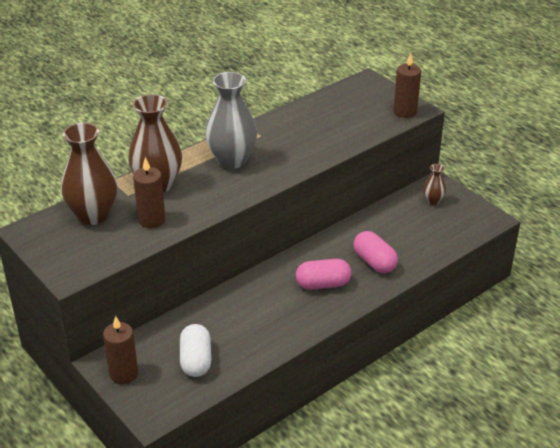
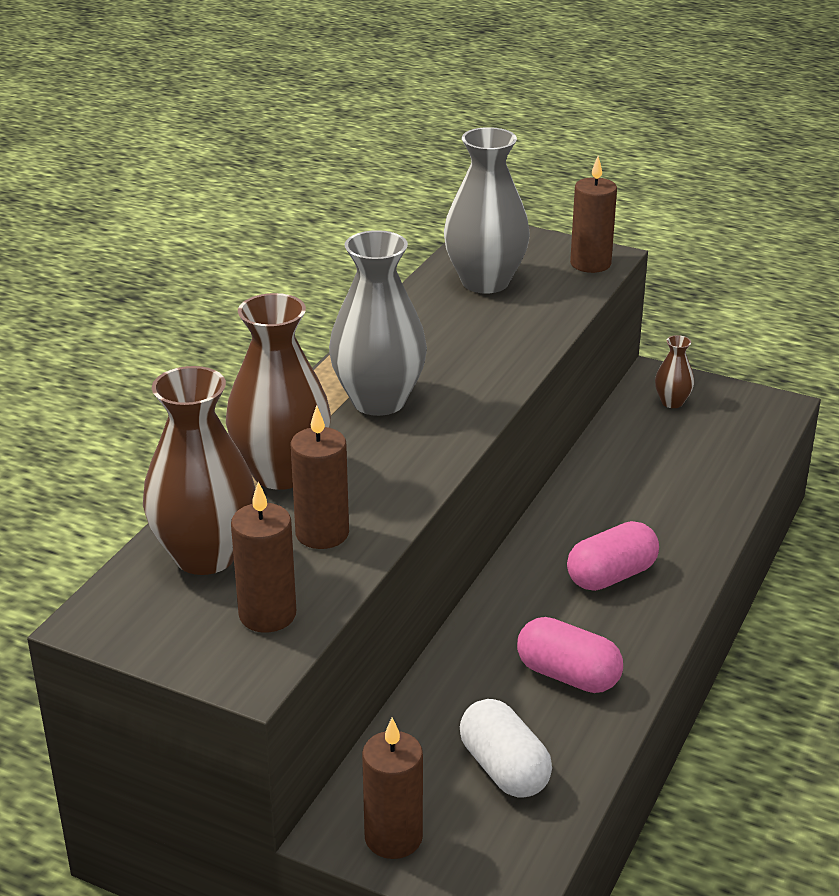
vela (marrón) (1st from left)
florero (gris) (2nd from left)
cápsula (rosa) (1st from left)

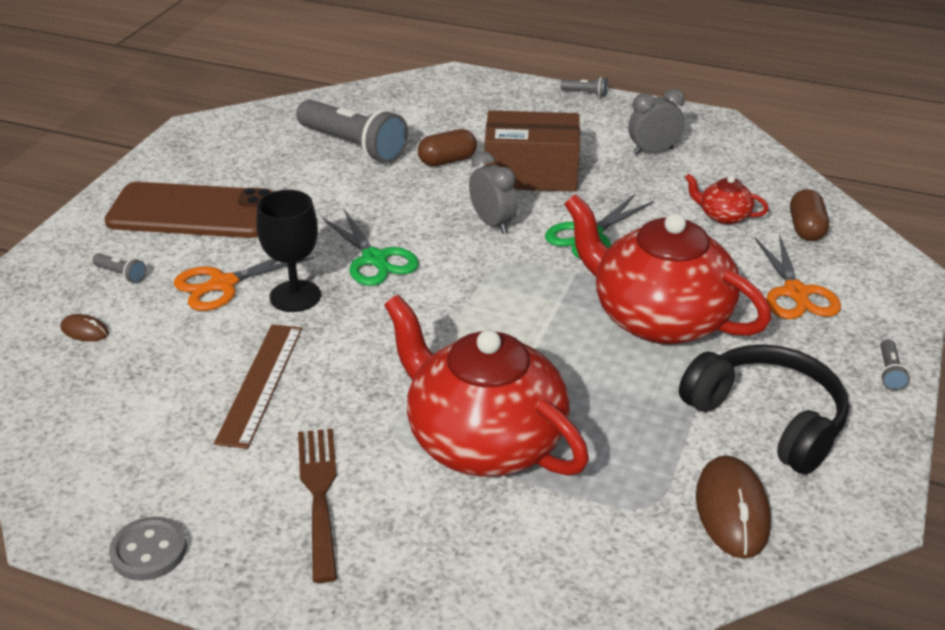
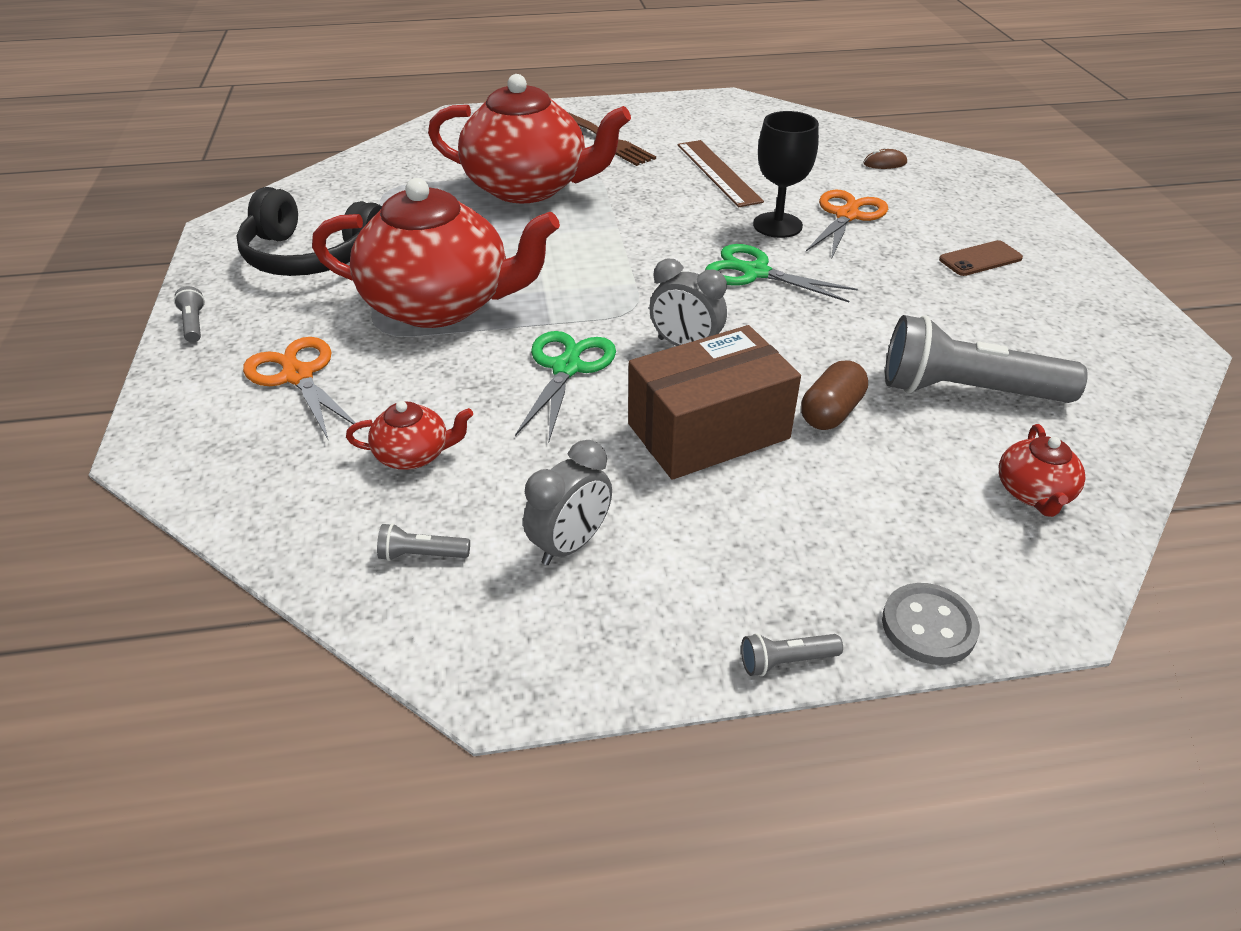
ratón (marrón) (2nd from left in the first image)
cápsula (marrón) (2nd from left in the first image)
tetera (rojo) (4th from left)
lámpara de mano (gris) (2nd from left)
botón (gris)
móvil (marrón)

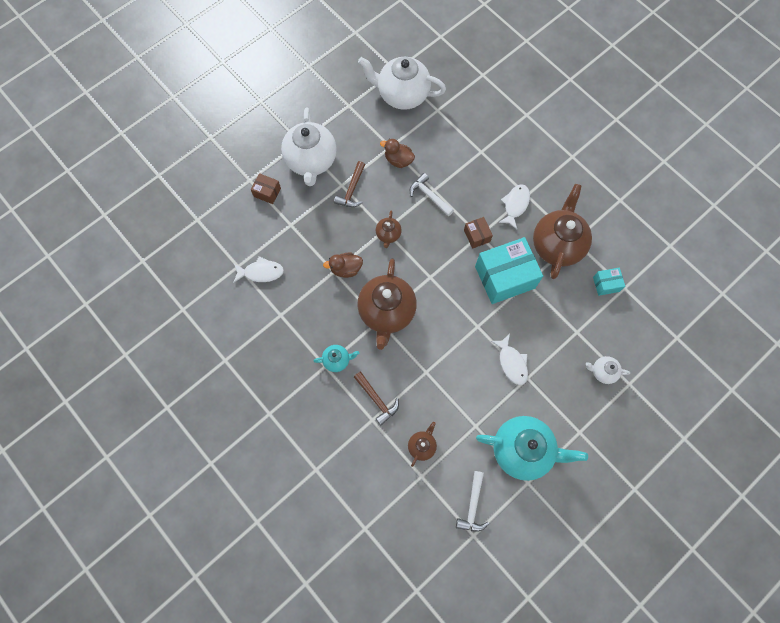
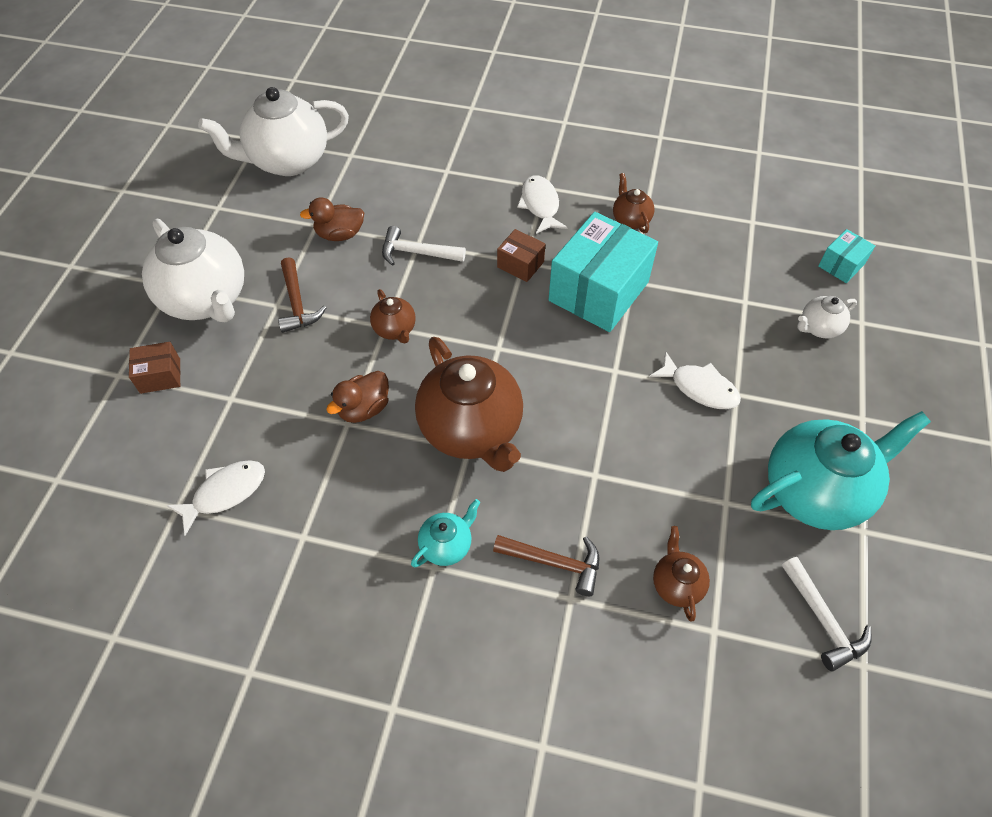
caja (turquesa) (2nd from left)
tetera (marrón) (3rd from left)

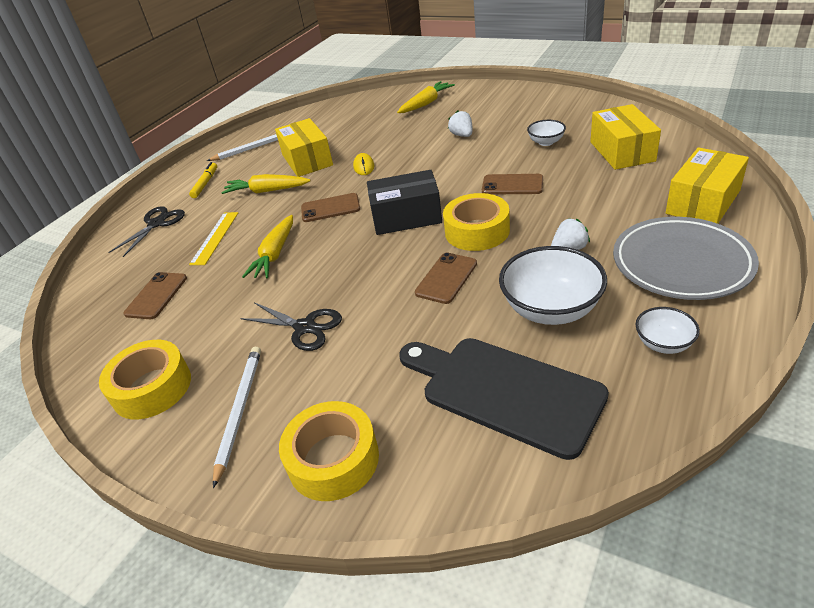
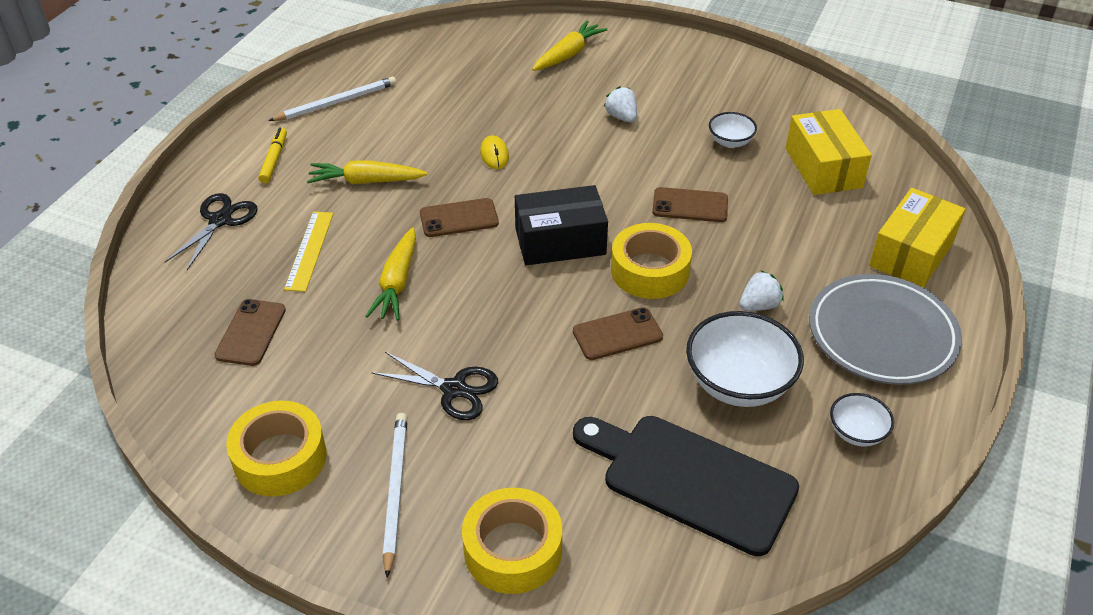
caja (amarillo) (1st from left in the first image)
móvil (marrón) (3rd from left)

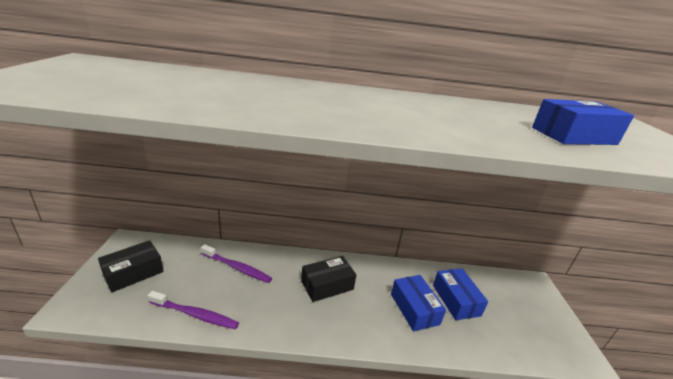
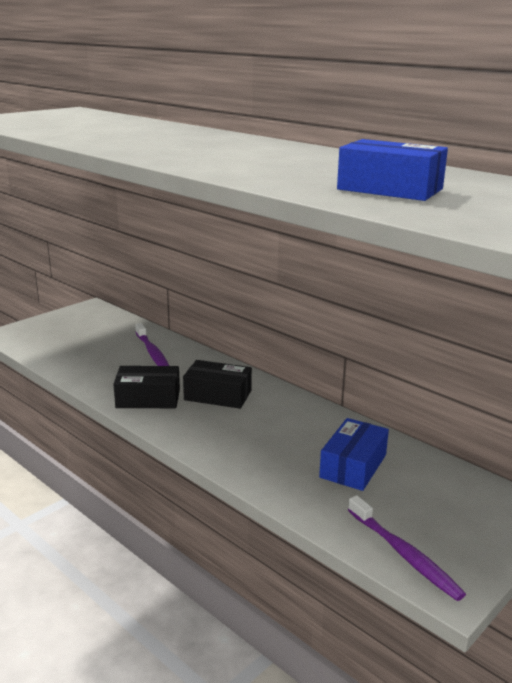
caja (azul) (1st from left in the first image)
caja (negro) (1st from left)
cepillo de dientes (morado) (2nd from left)

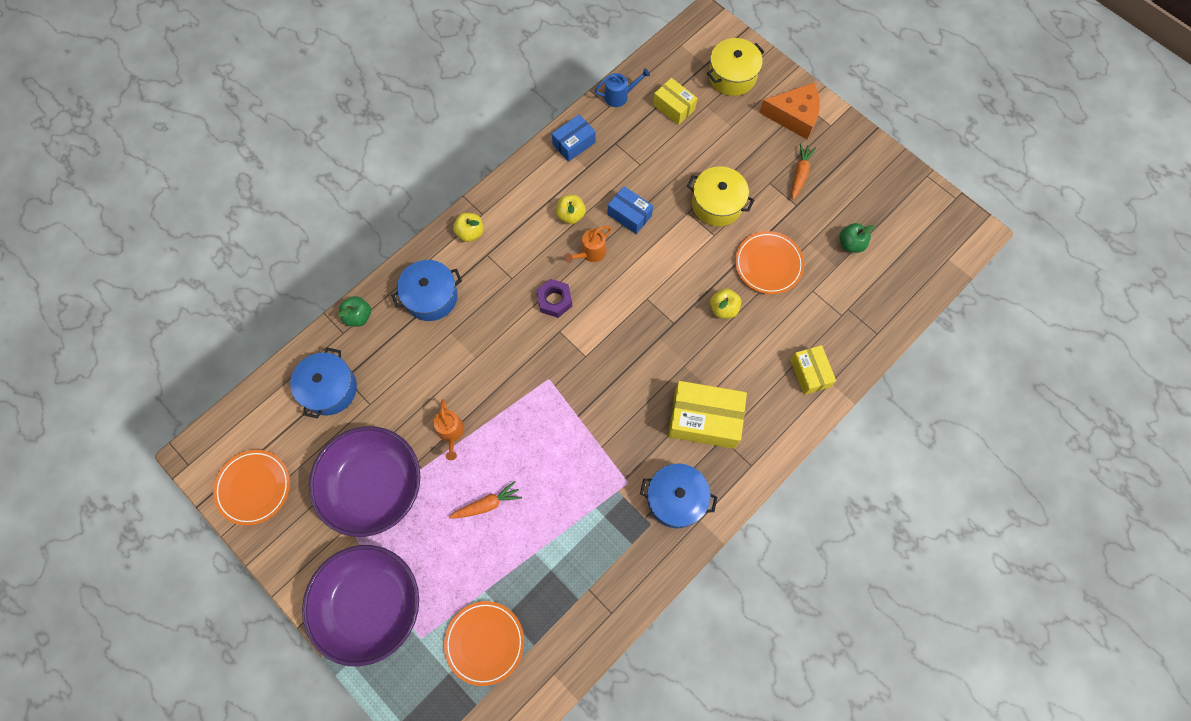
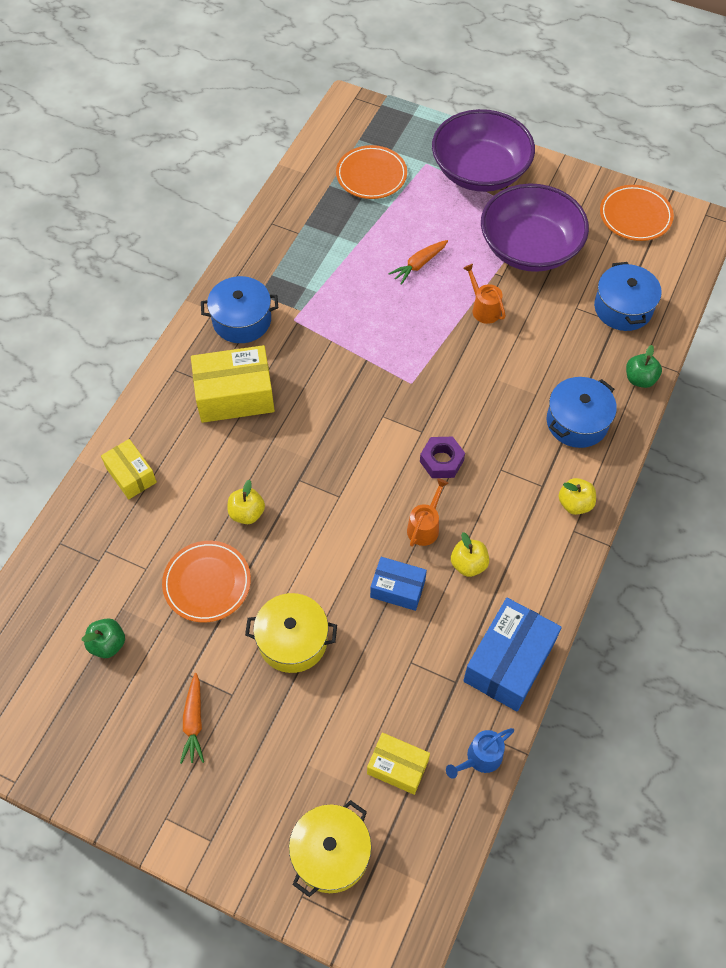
queso (naranja)
caja (azul) (2nd from left)

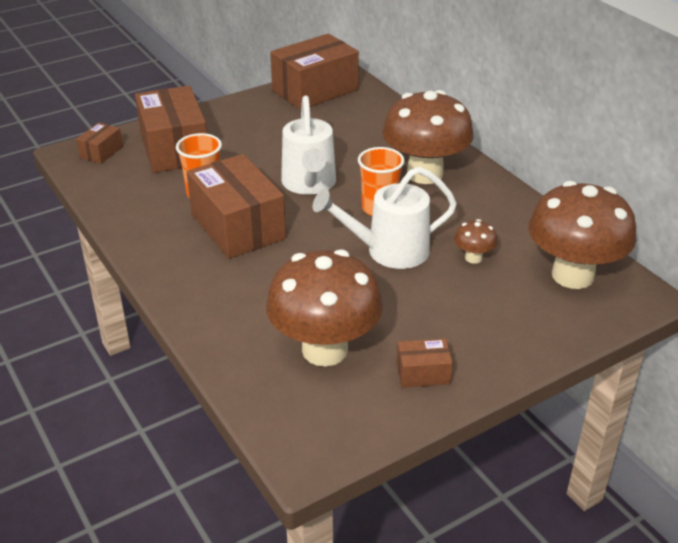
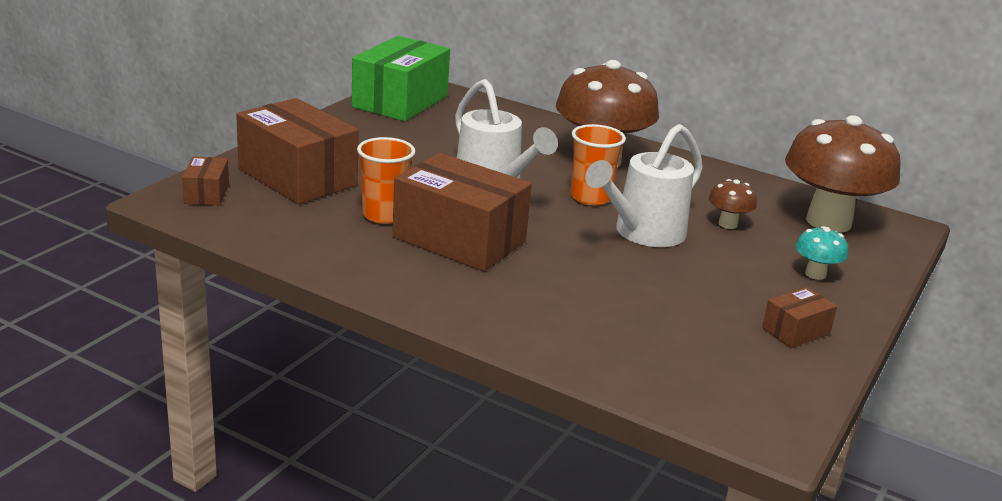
seta (marrón) (1st from left in the first image)
seta (turquesa)
caja (verde)

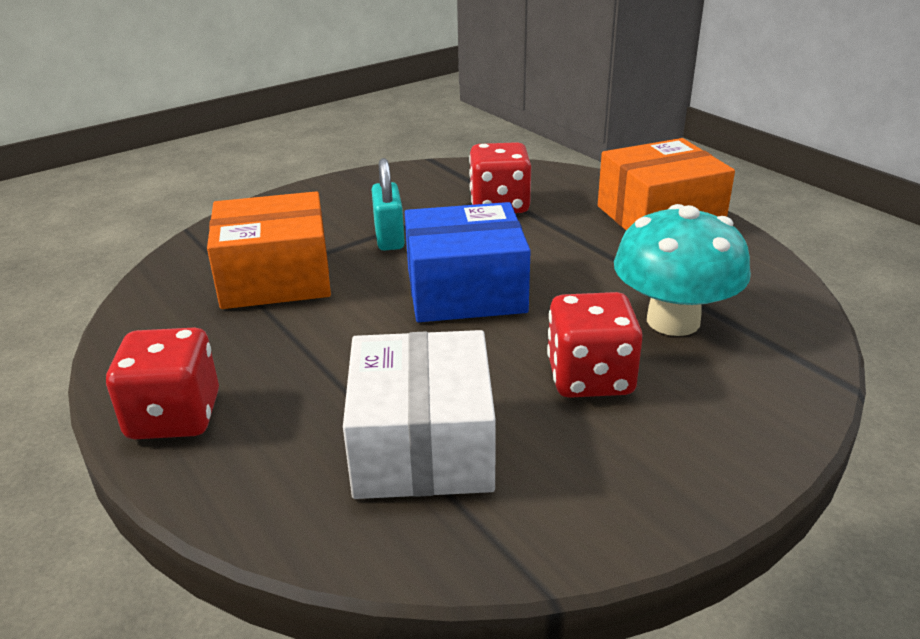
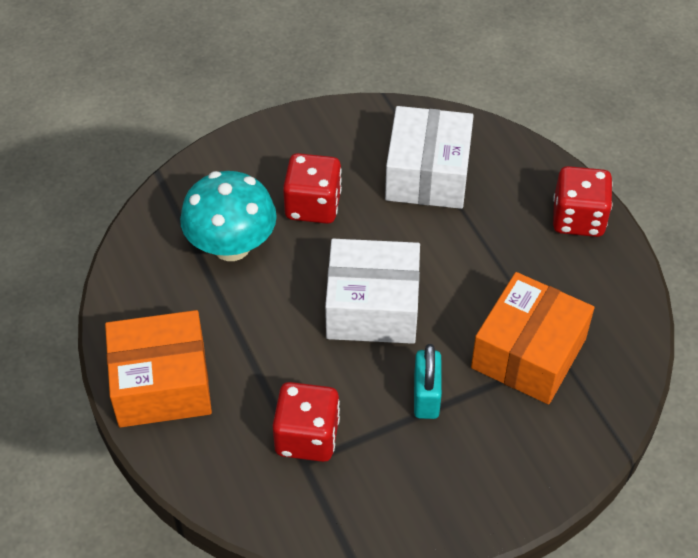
caja (blanco) (1st from left)
caja (naranja) (2nd from left)

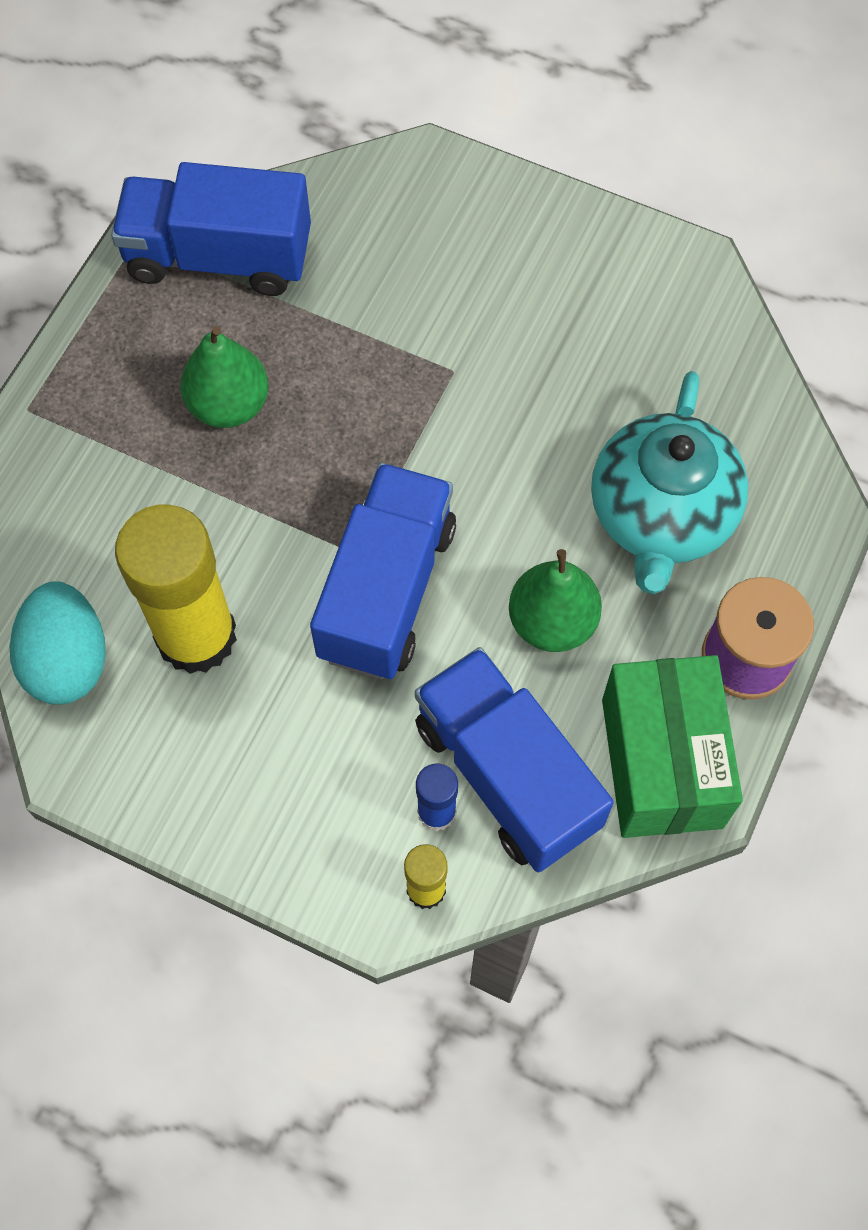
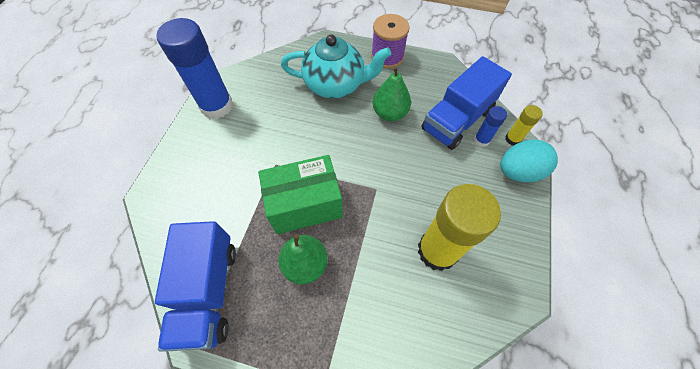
camión (azul) (2nd from left in the first image)
barra de pegamento (azul) (1st from left)
huevo (turquesa)
caja (verde)

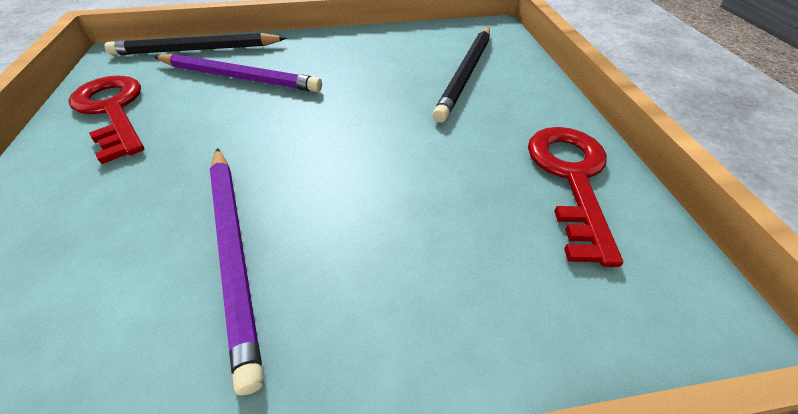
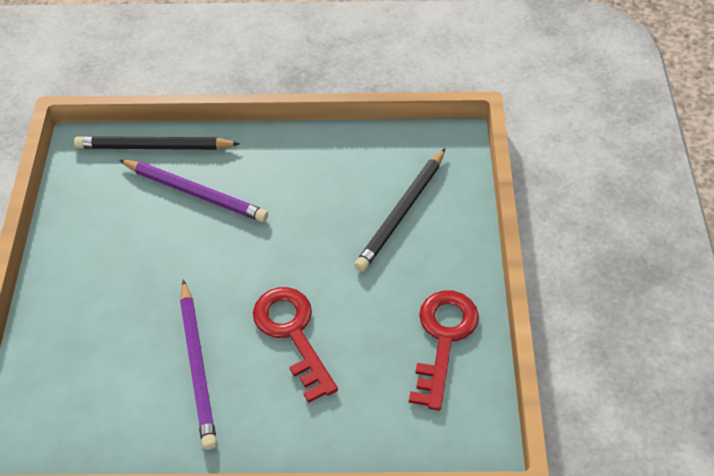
llave (rojo) (1st from left)

